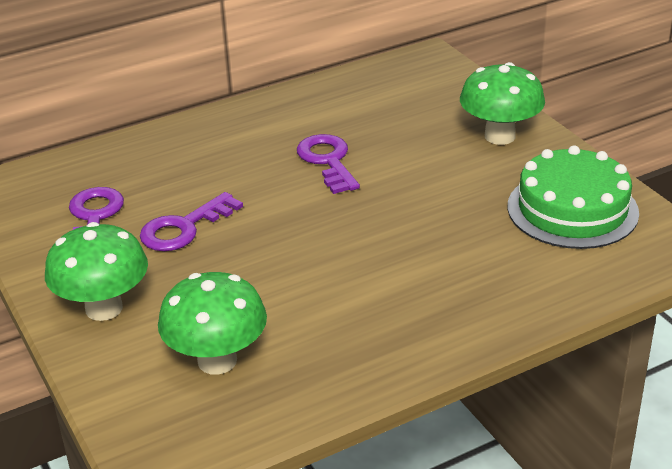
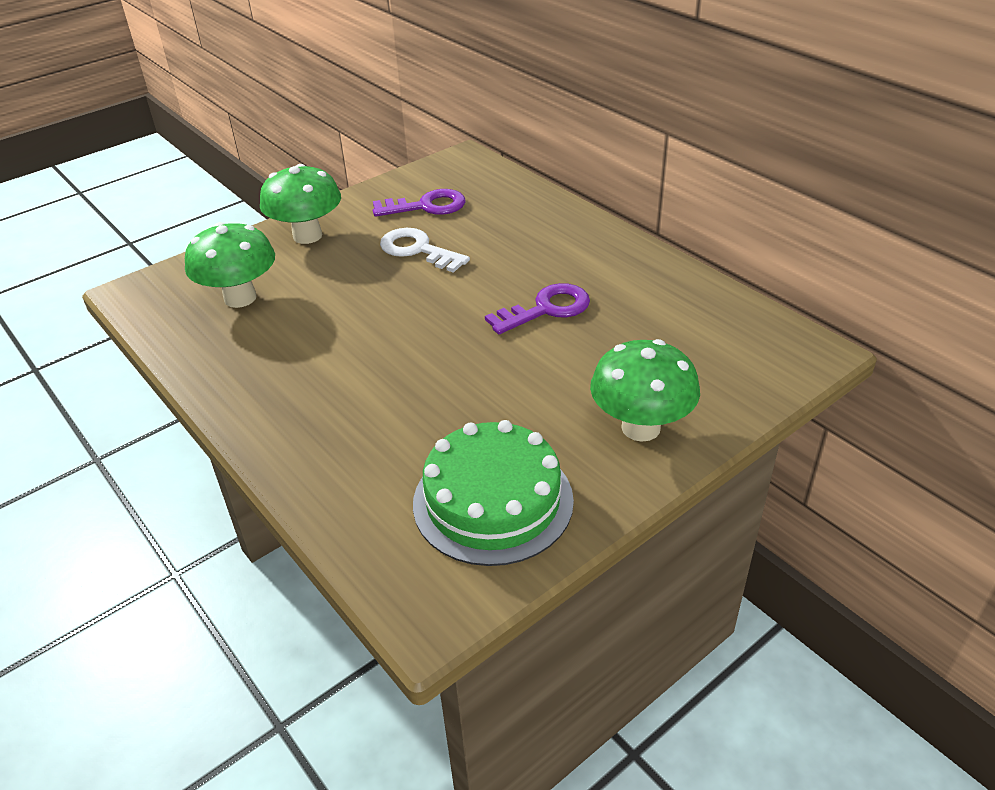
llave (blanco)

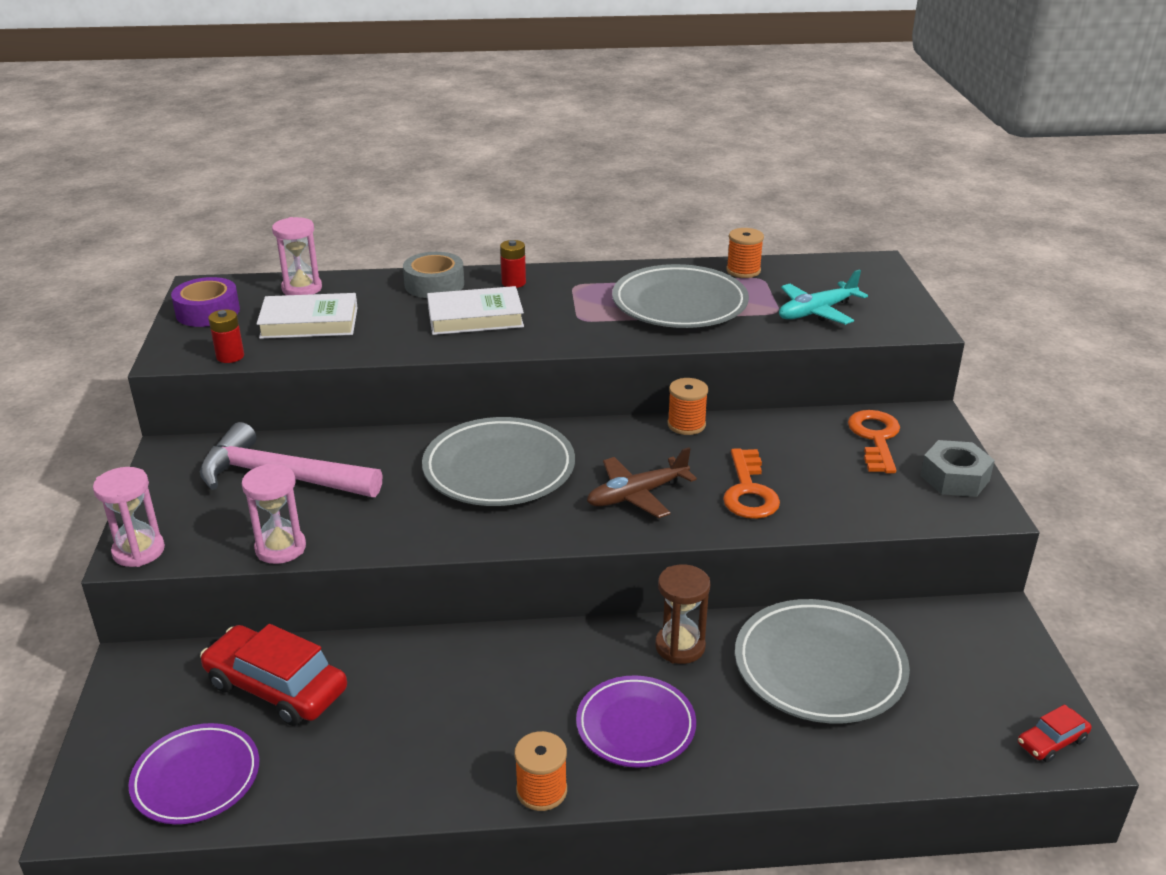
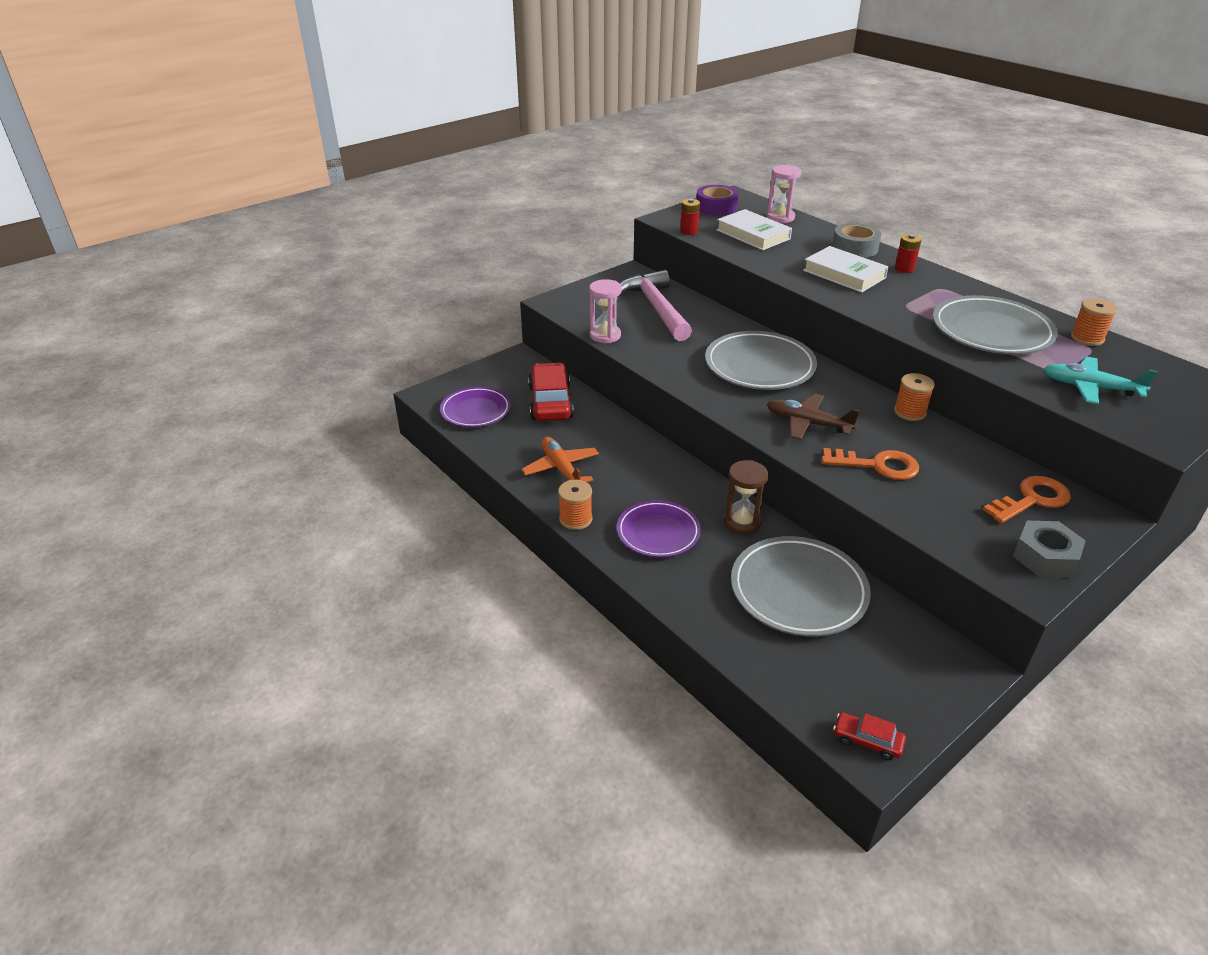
reloj de arena (rosa) (1st from left in the first image)
avión (naranja)
llave (naranja) (1st from left)

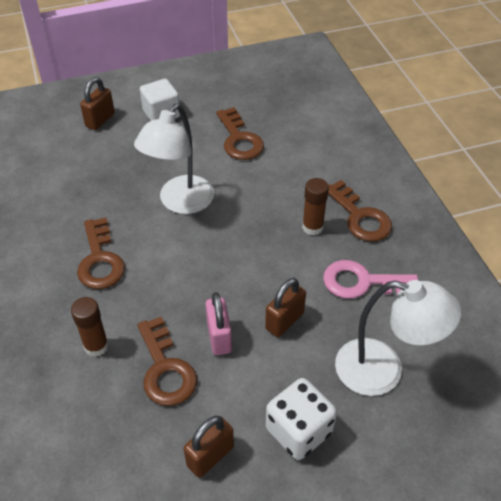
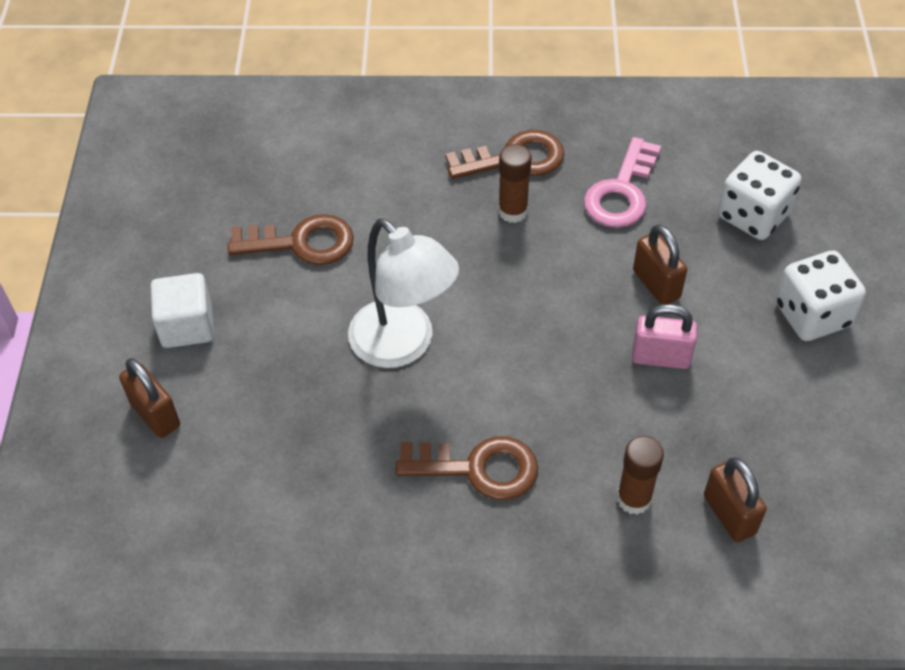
llave (marrón) (2nd from left in the first image)
candado (marrón) (3rd from left)
dado (blanco) (1st from left)

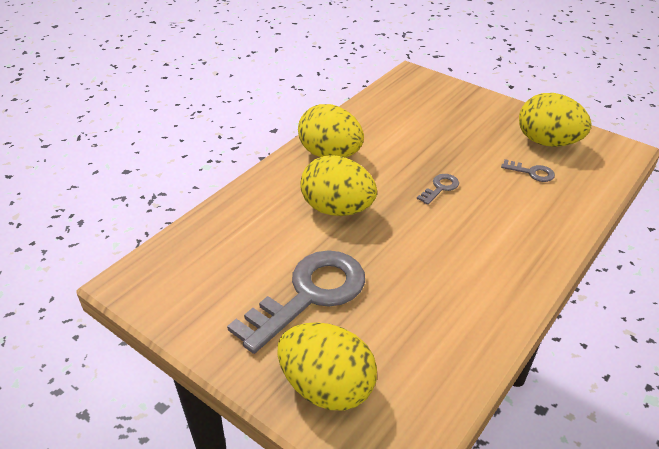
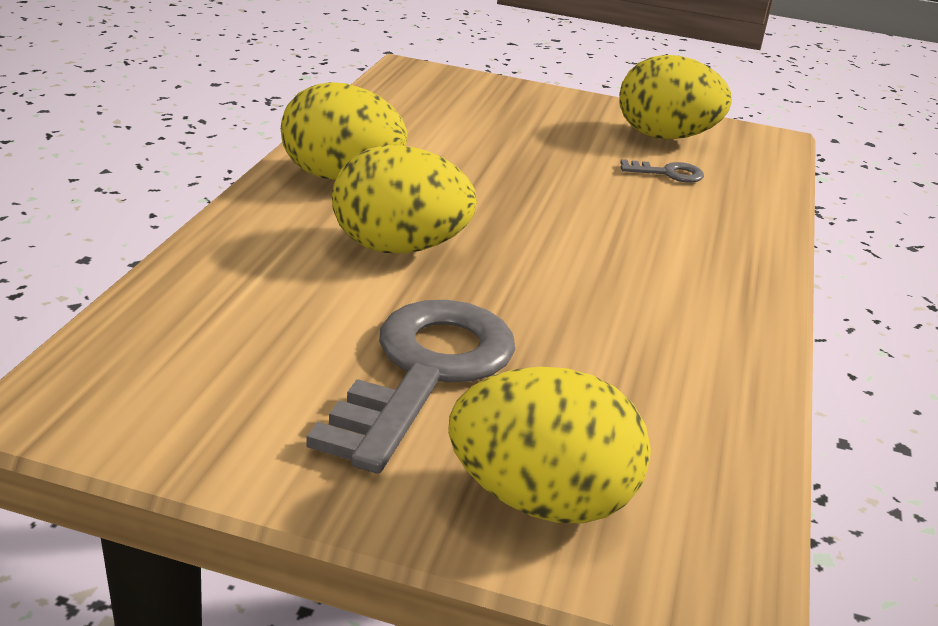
llave (gris) (2nd from left in the first image)

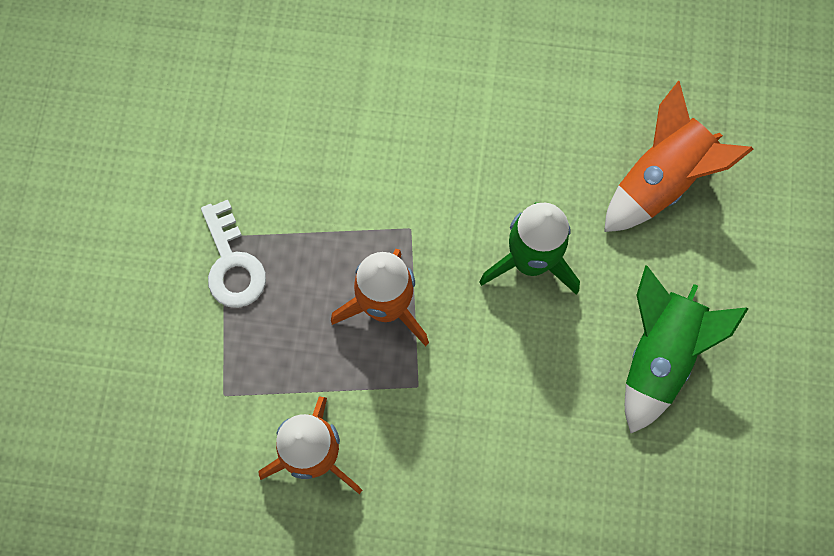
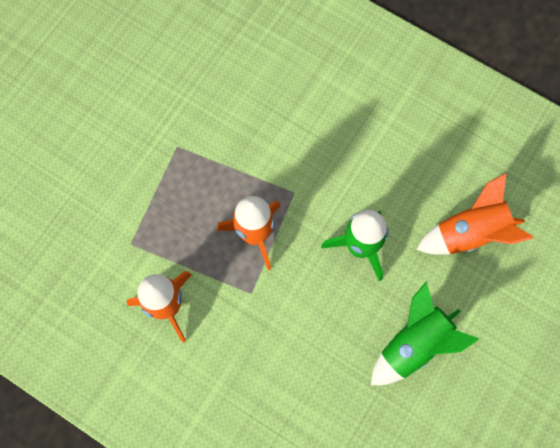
llave (blanco)

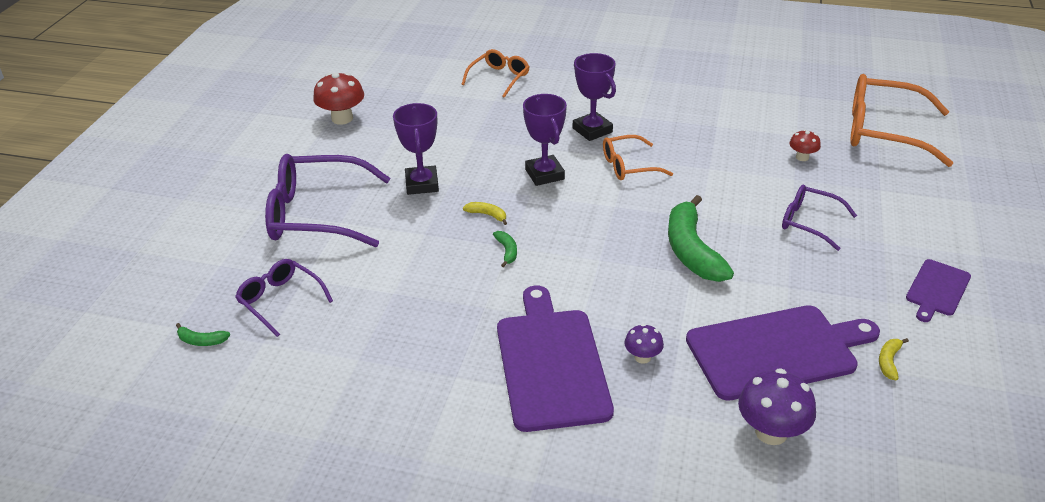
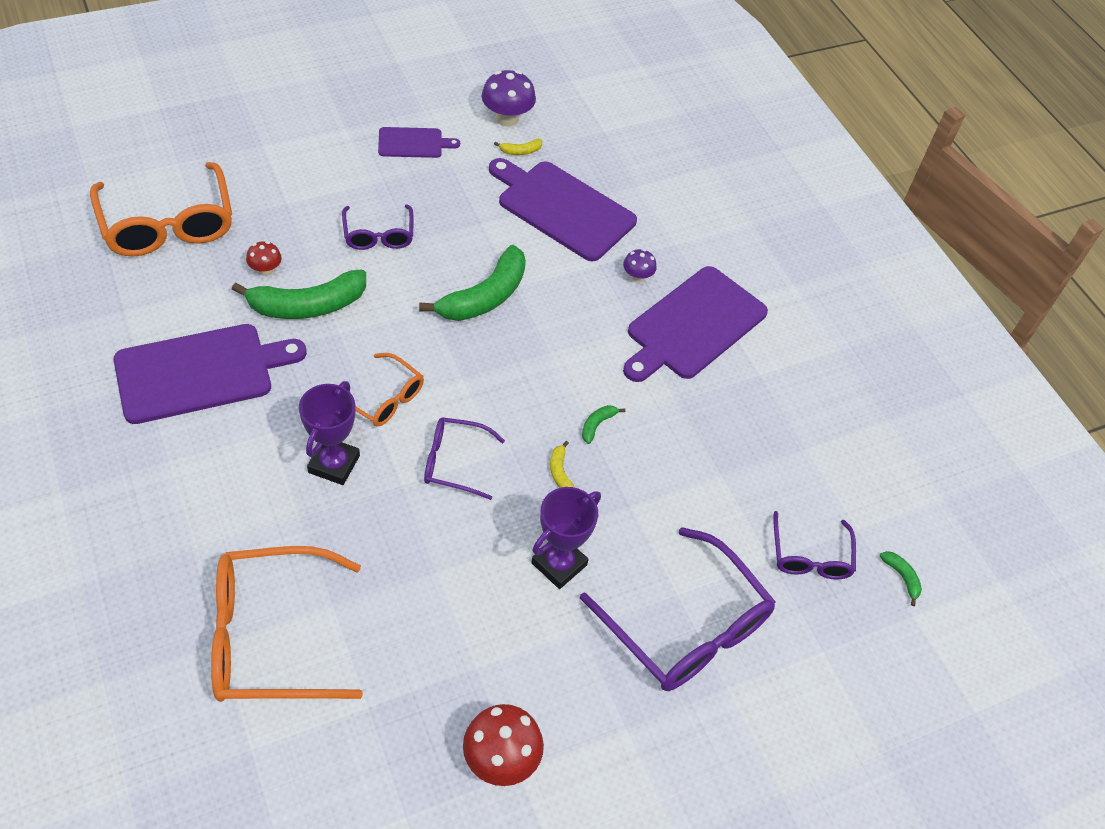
tabla de cortar (morado) (1st from left)
plátano (verde) (1st from left)
seta (morado) (1st from left)
gafas (morado) (2nd from left)
gafas (naranja) (2nd from left)

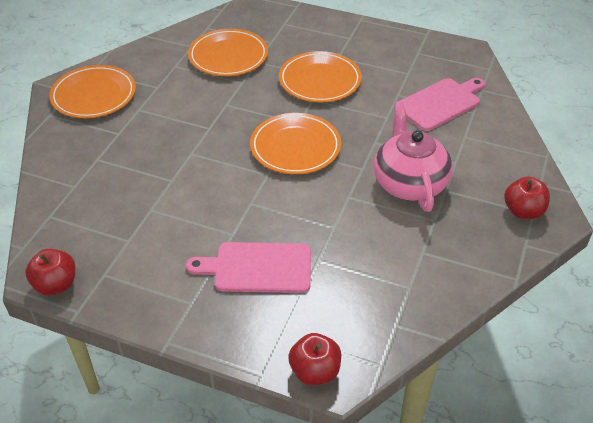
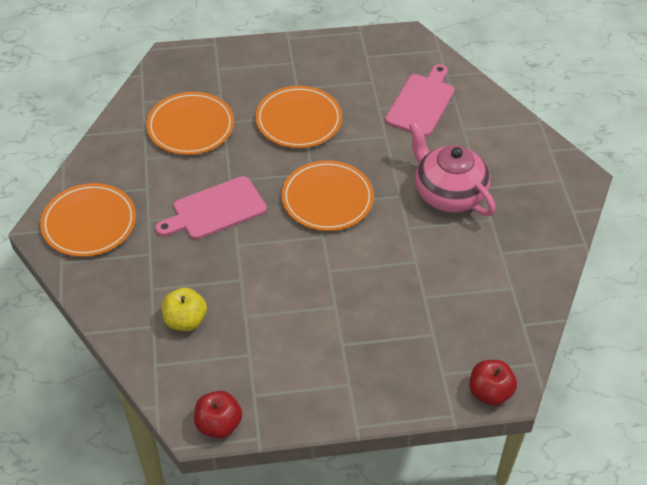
manzana (rojo) (3rd from left in the first image)
manzana (amarillo)
tabla de cortar (rosa) (1st from left)

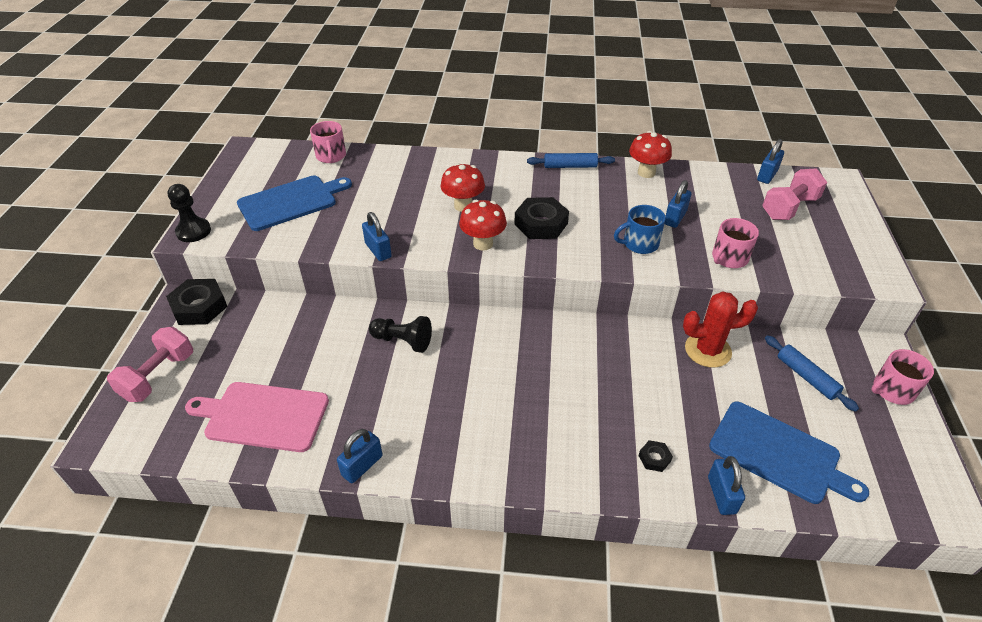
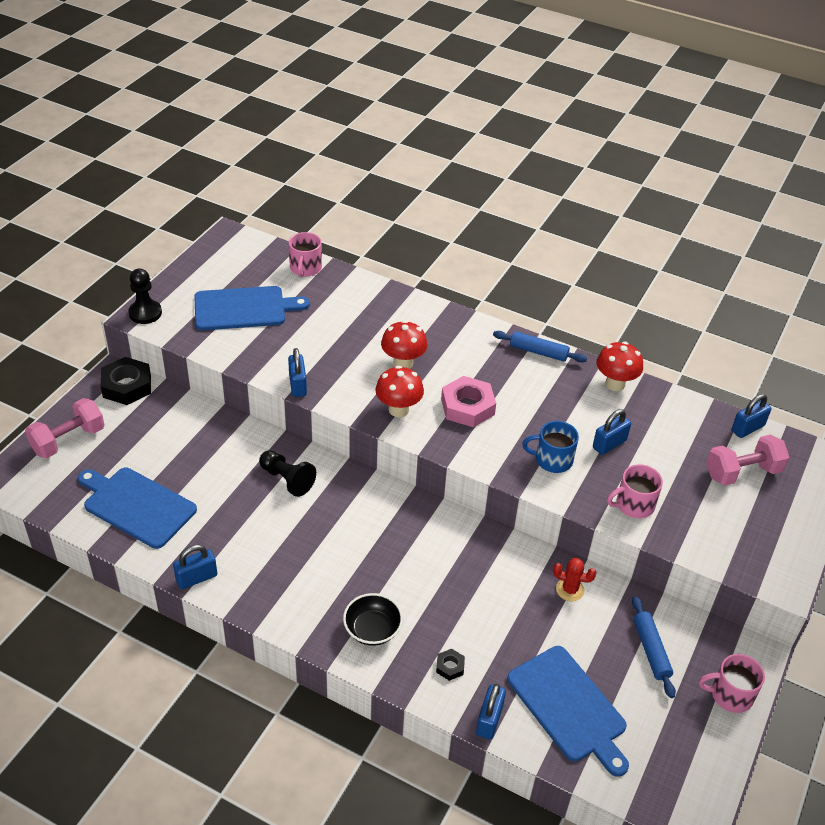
cuenco (negro)
tabla de cortar (azul) (1st from left)
tuerca (rosa)
cactus (rojo)

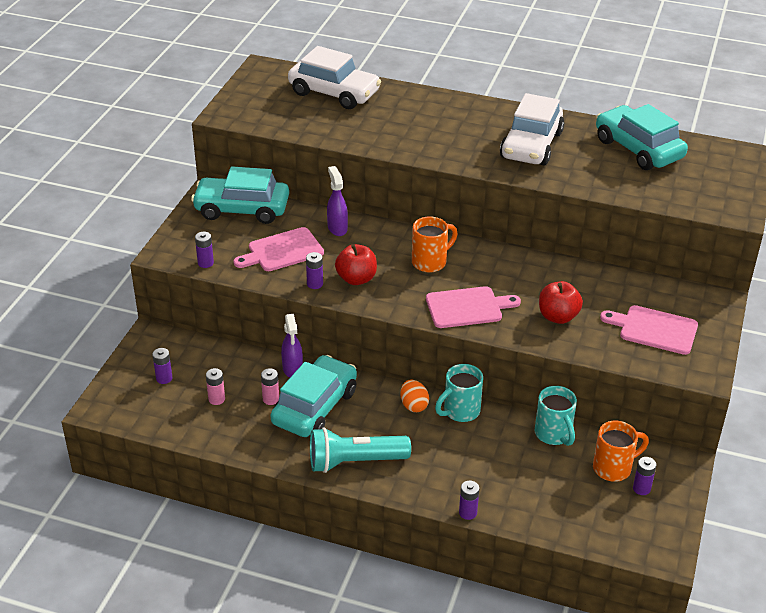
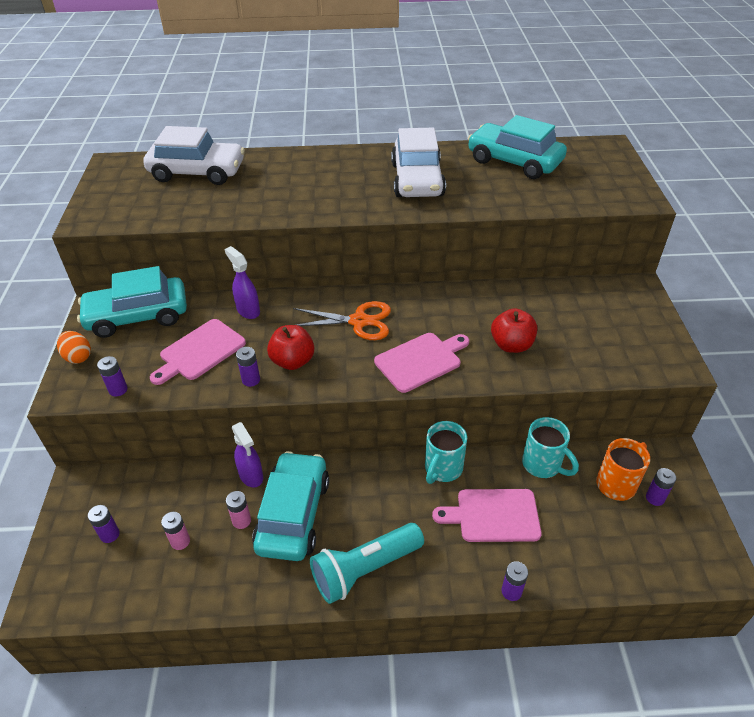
huevo (naranja)
tabla de cortar (rosa) (3rd from left)
tijeras (naranja)

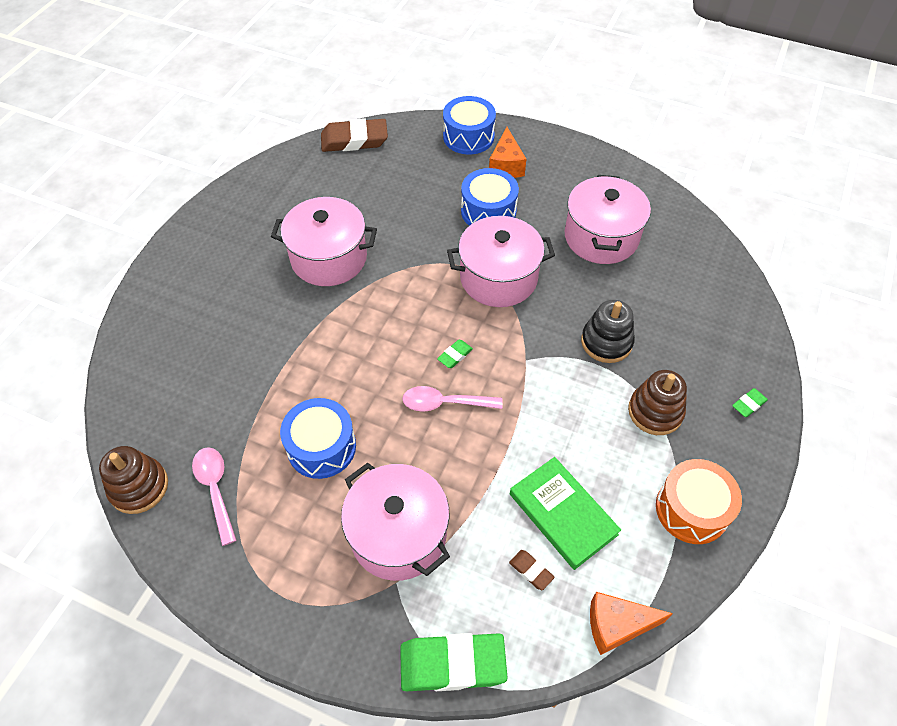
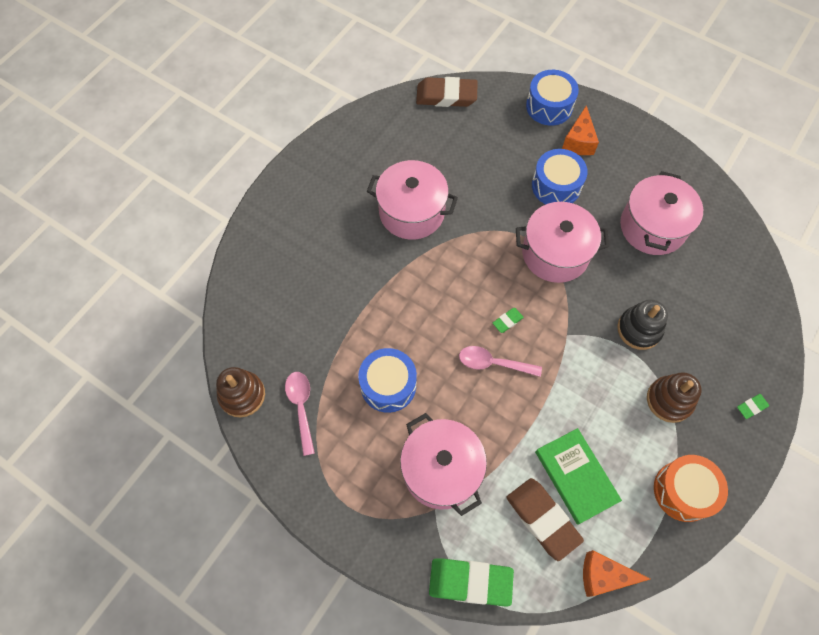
goma de borrar (marrón) (2nd from left)

